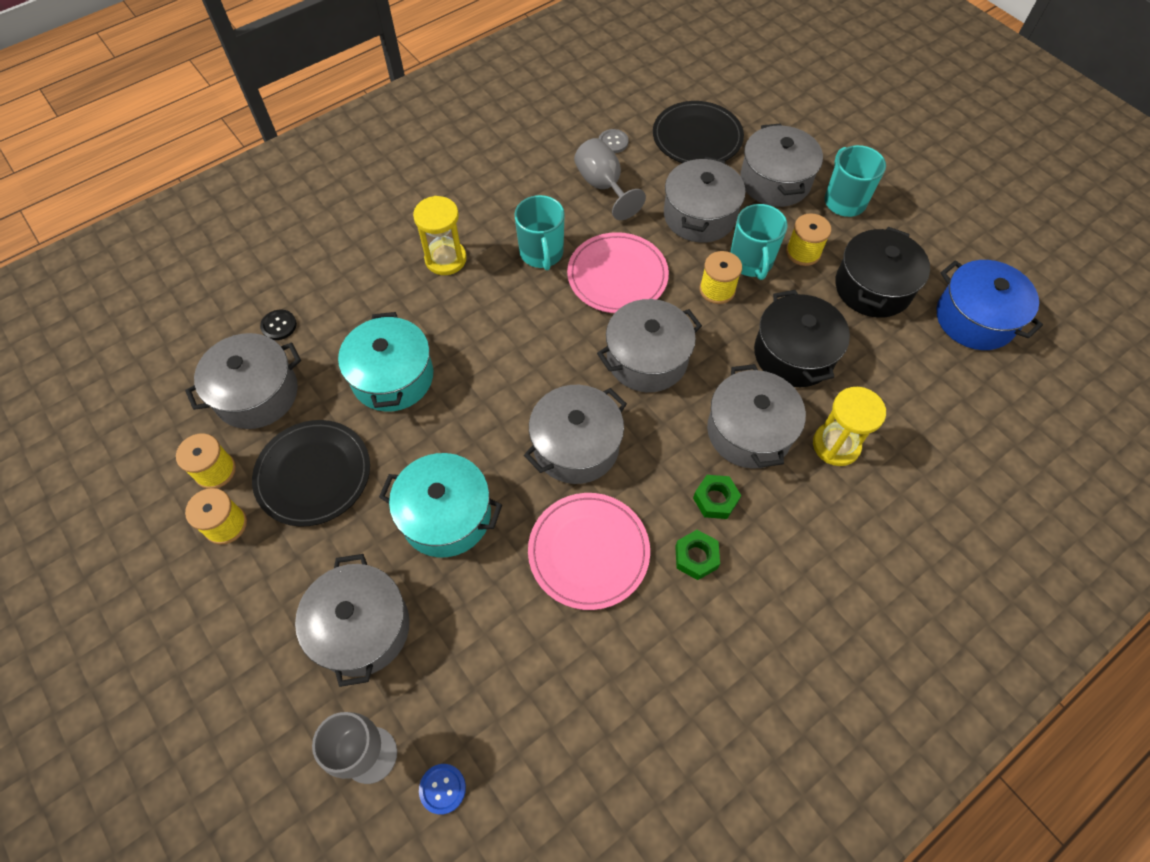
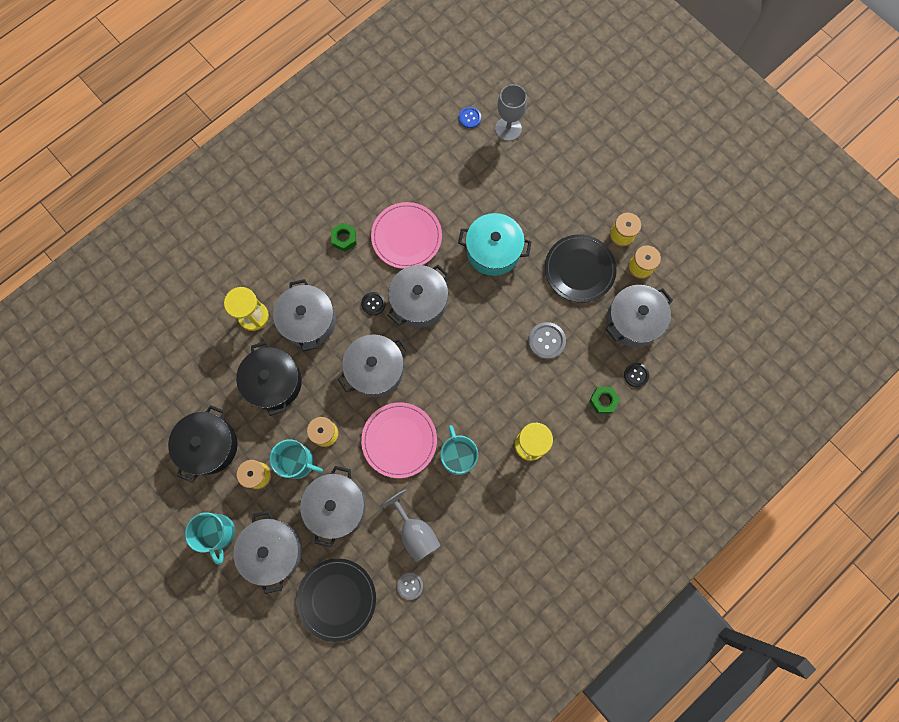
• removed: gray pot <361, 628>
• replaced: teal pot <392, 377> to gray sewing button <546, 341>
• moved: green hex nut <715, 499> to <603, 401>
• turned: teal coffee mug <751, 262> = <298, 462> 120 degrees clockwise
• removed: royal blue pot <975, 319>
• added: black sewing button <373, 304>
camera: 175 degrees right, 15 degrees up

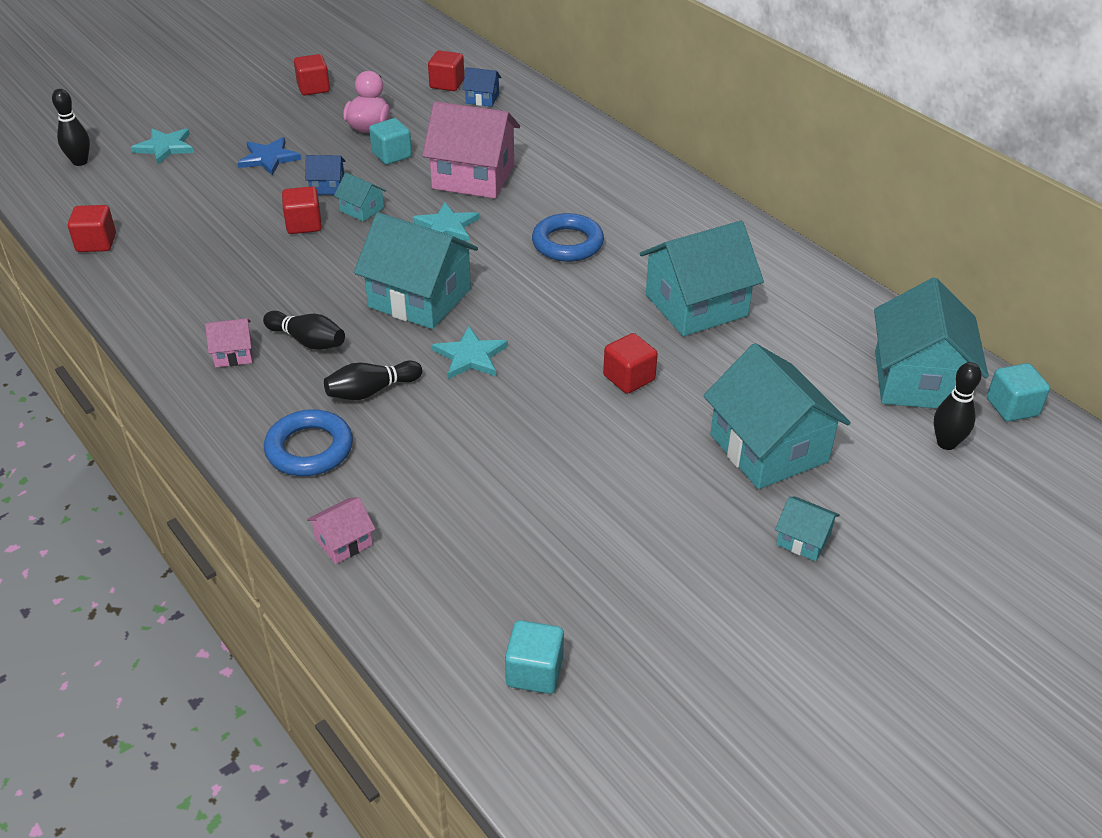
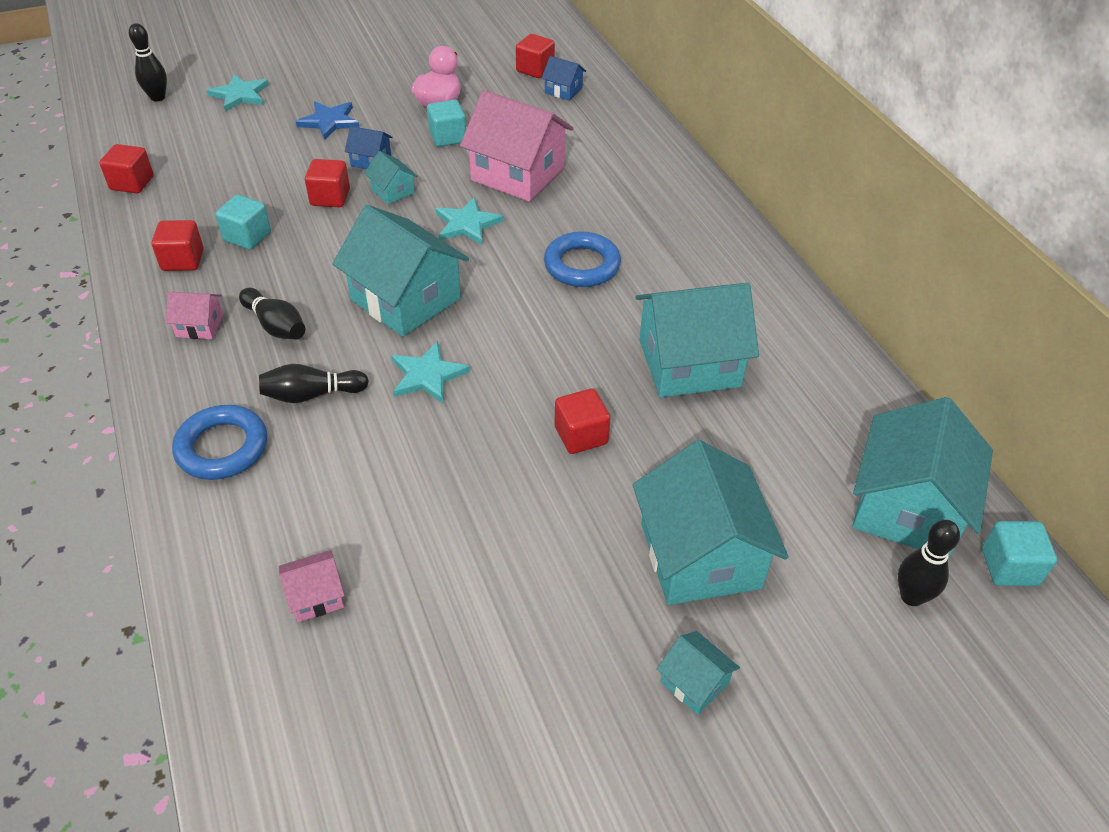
• moved: red solid cube <313, 88> to <183, 260>
• moved: rose-pink toy house <343, 541> to <316, 596>
• moved: teal solid cube <534, 671> to <247, 236>
camera: 15 degrees right, 5 degrees up

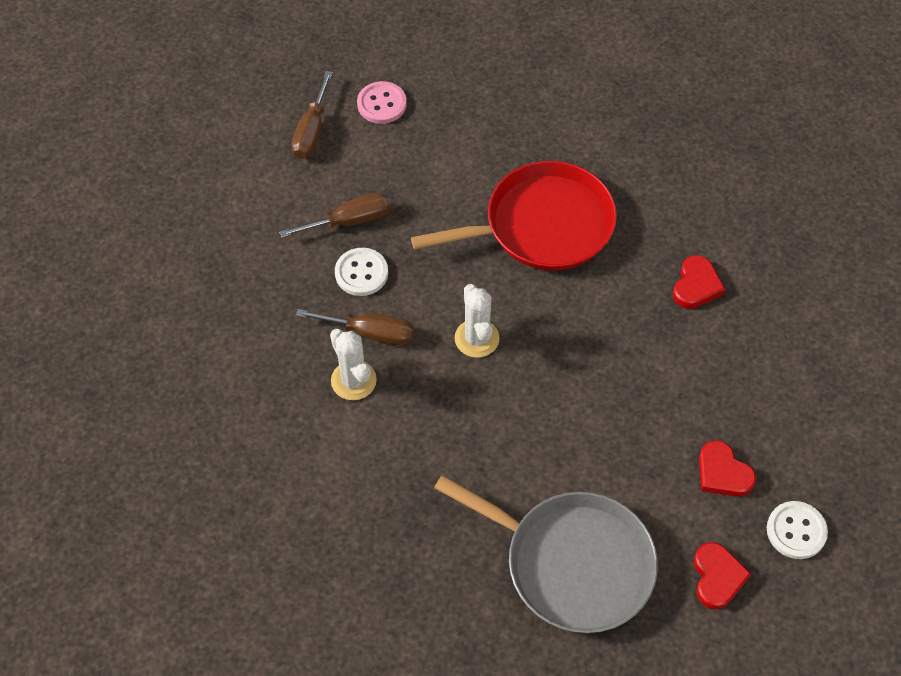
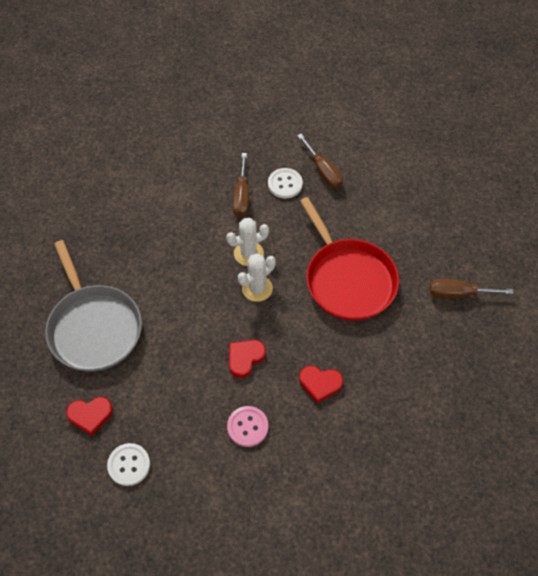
• moved: brown hand screwdriver <311, 131> to <458, 293>
• moved: snow-white prickly plant <353, 380> to <257, 288>
• moved: rose-pink sewing button <382, 104> to <247, 427>
• turned: gray skillet <571, 563> = <94, 327> 45 degrees counterclockwise
• moved: red love heart <723, 473> to <245, 358>
camera: 80 degrees right, 0 degrees up

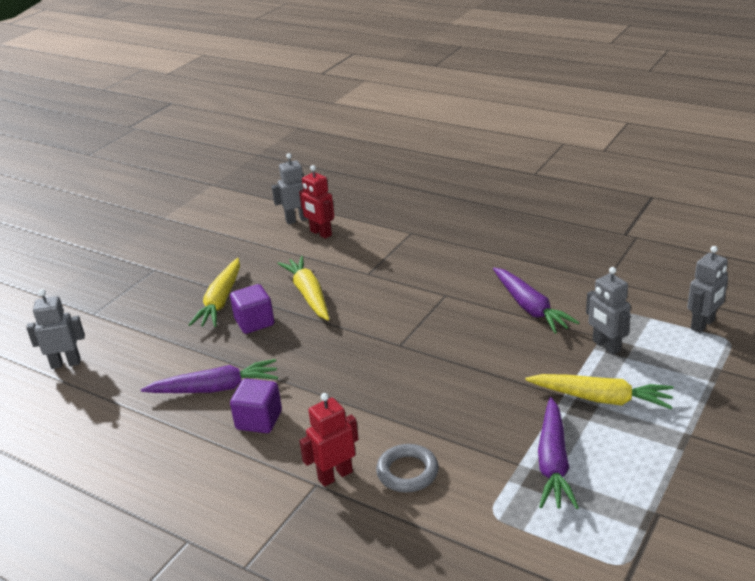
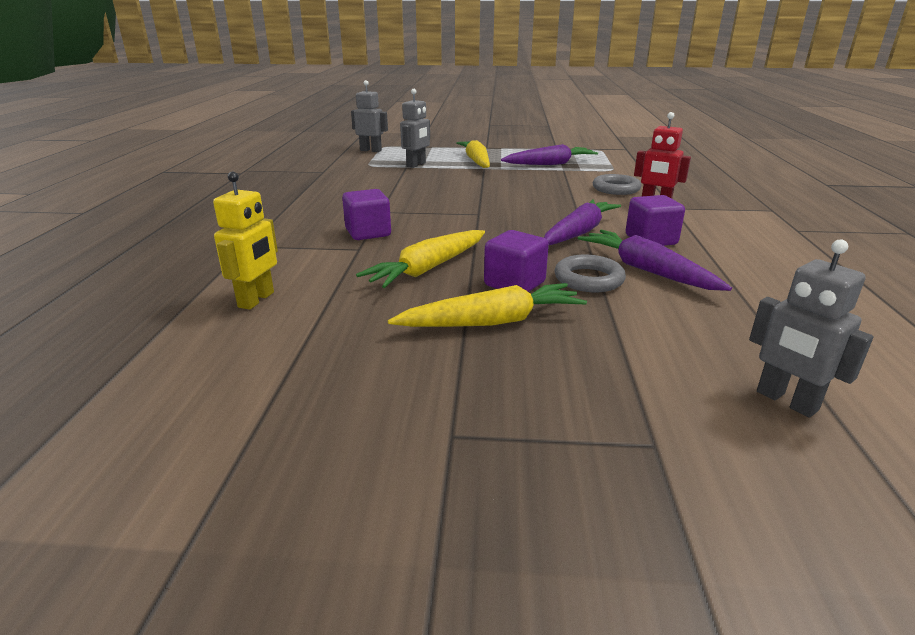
• removed: gray toy robot <297, 220>
• recoloured: red toy robot <320, 233> to golden toy robot <257, 300>
• moved: violet root vegetable <530, 307> to <578, 232>
• added: violet solid cube <368, 233>
• added: gray hoop <589, 279>
camera: 120 degrees left, 5 degrees down

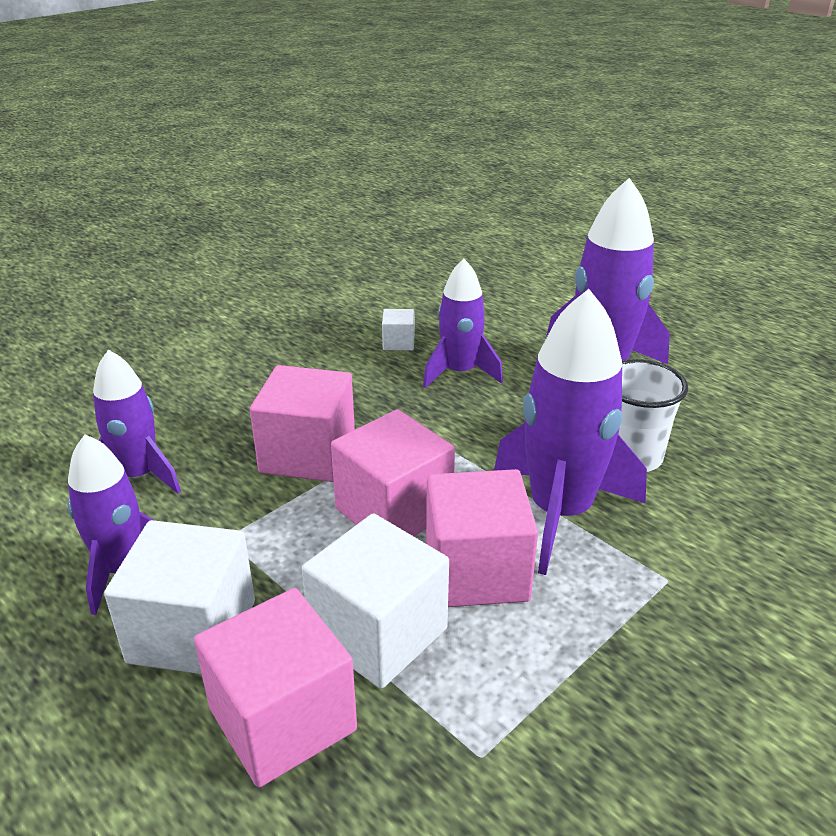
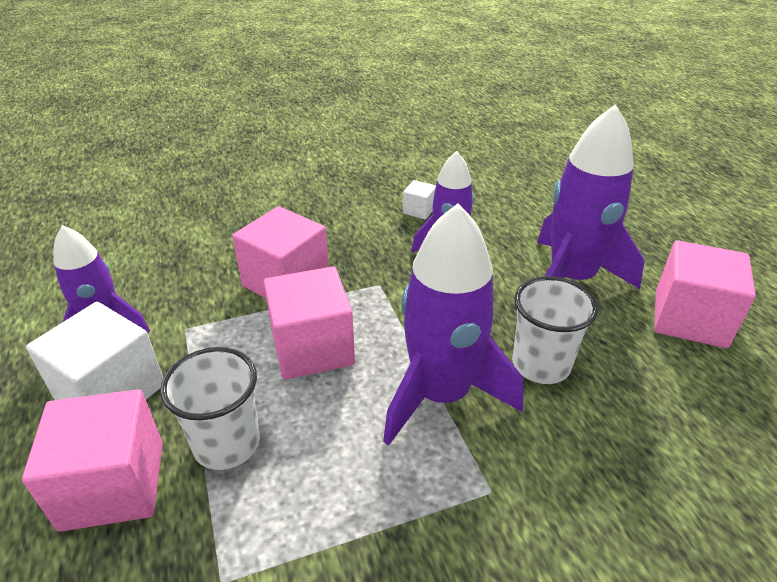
• removed: violet rocket <139, 476>
• replaced: snow-white solid cube <378, 633> to snow-white beaker <227, 443>
• moved: rose-pink solid cube <476, 571> to <690, 319>
camera: 25 degrees right, 5 degrees up

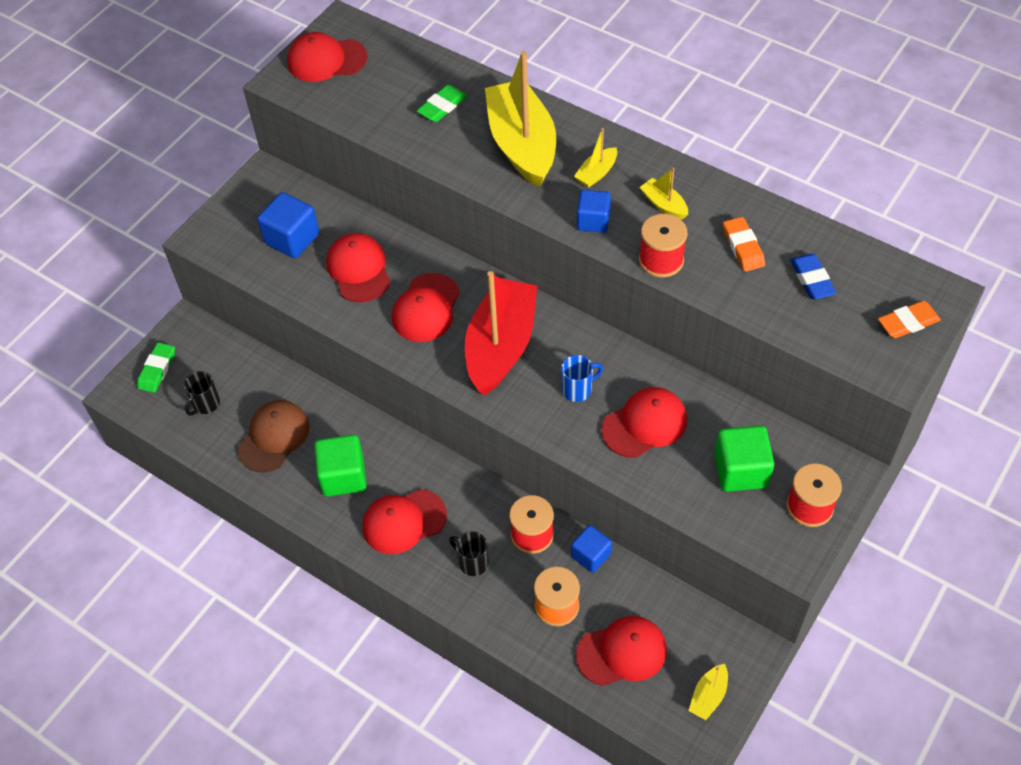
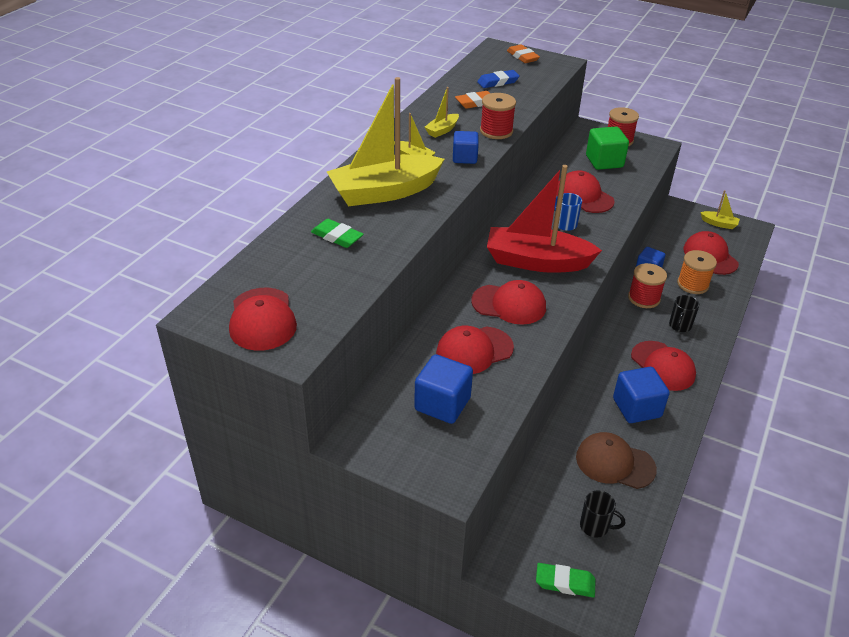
• recoloured: green solid cube <343, 476> to royal blue solid cube <636, 408>
camera: 100 degrees left, 15 degrees down

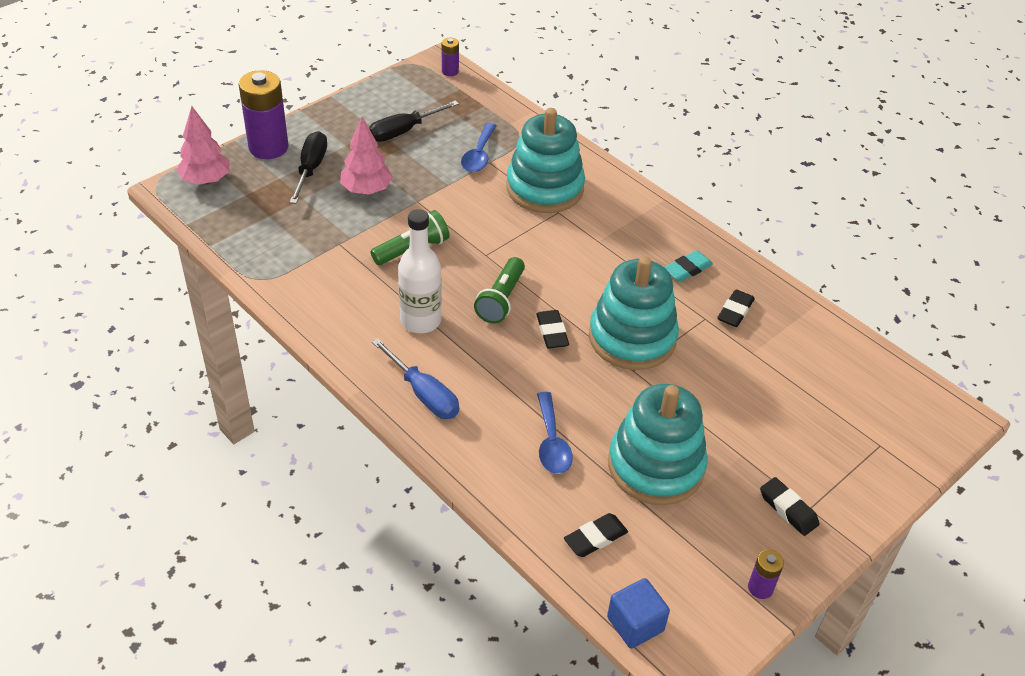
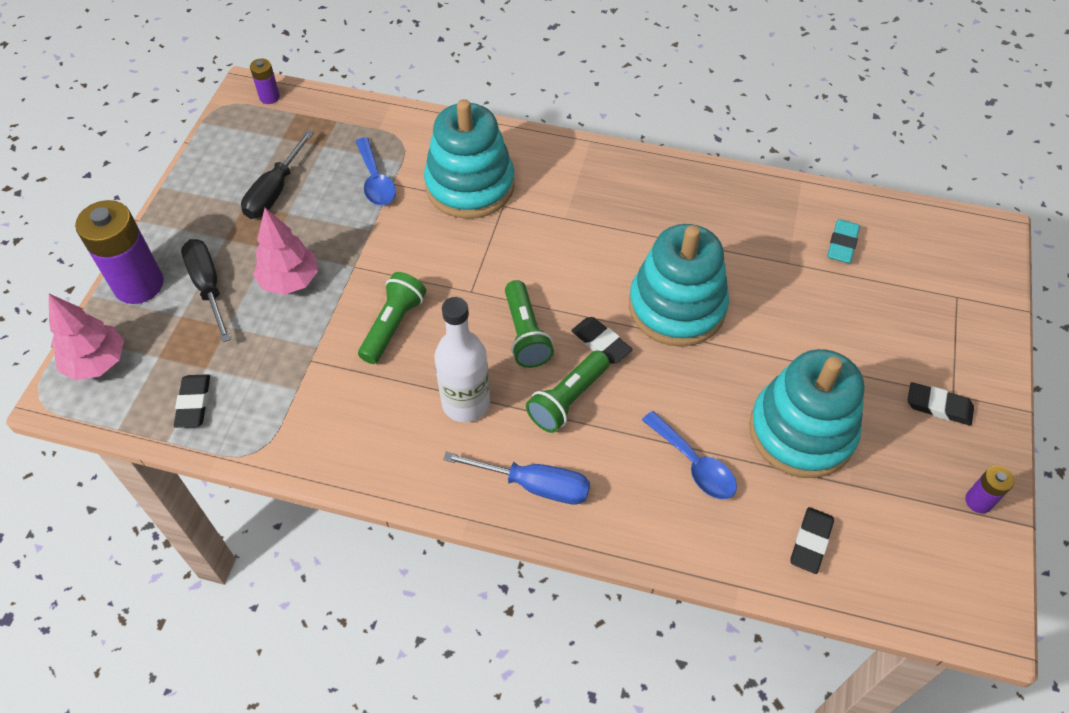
• removed: royal blue solid cube <635, 624>
• moved: teal pencil eraser <687, 269> to <842, 244>
• moved: black pencil eraser <735, 311> to <194, 403>
• added: green flashlight <568, 399>
camera: 30 degrees left, 10 degrees up

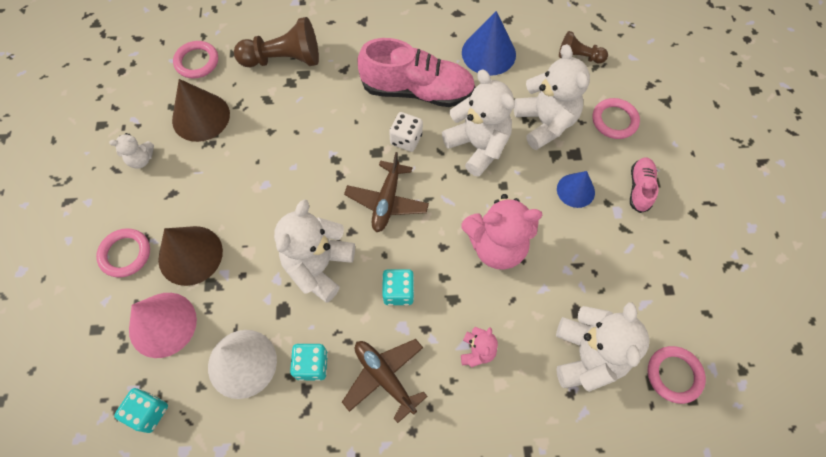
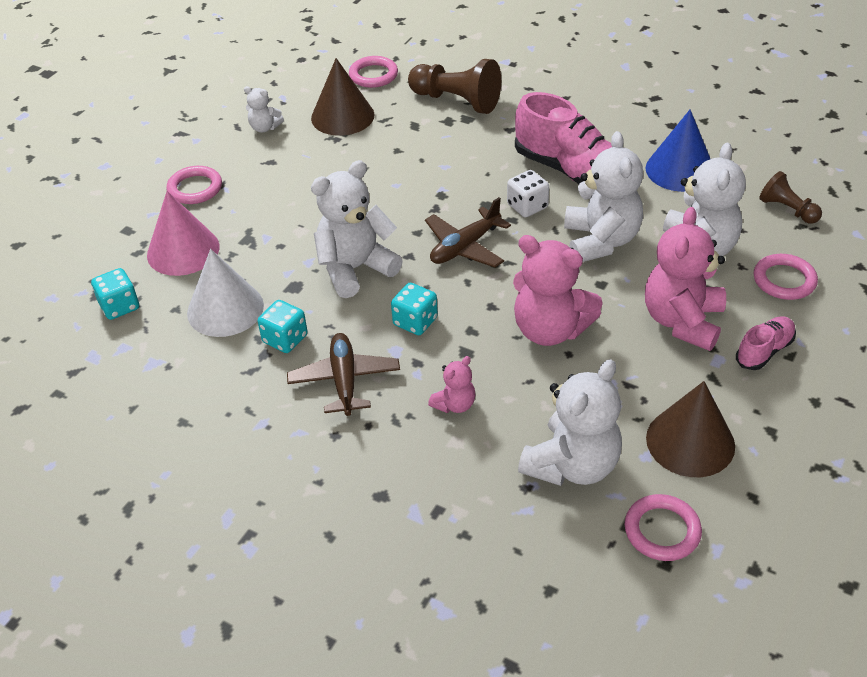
• moved: brown cone shape <190, 255> to <690, 441>
• replaced: royal blue cone shape <575, 190> to rose-pink teddy bear <682, 321>
camera: 35 degrees right, 20 degrees down

